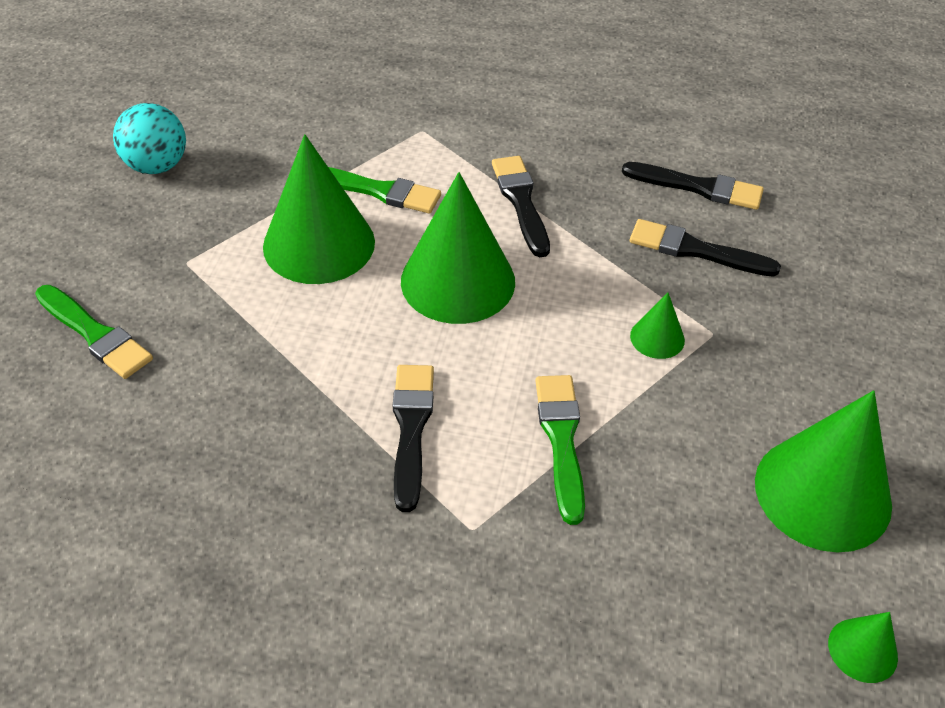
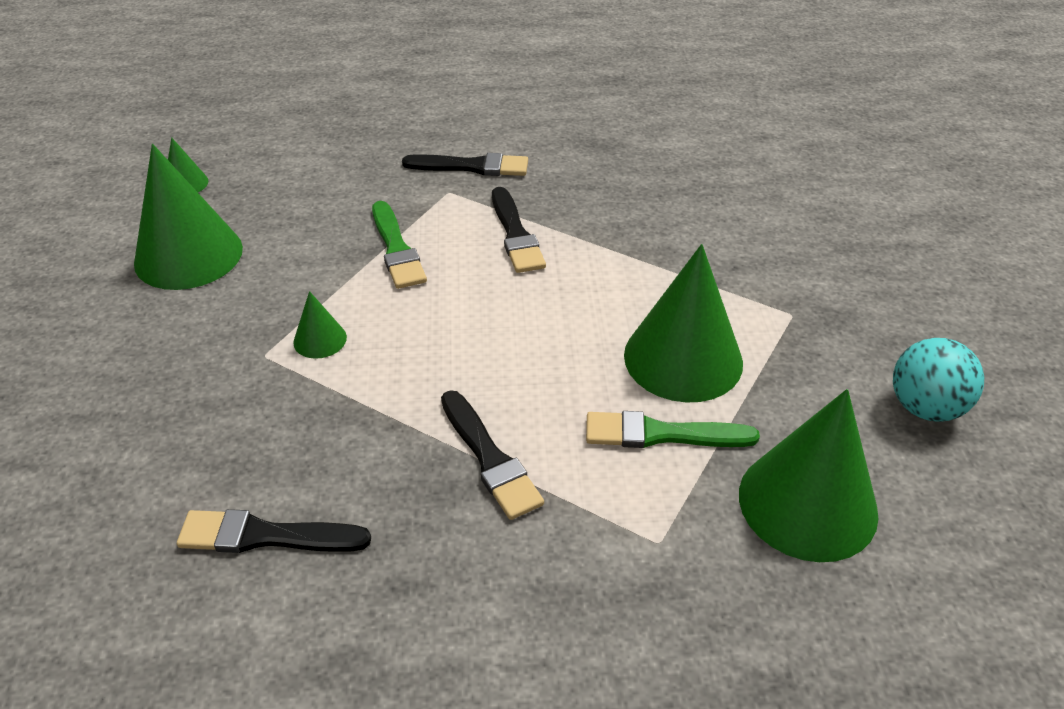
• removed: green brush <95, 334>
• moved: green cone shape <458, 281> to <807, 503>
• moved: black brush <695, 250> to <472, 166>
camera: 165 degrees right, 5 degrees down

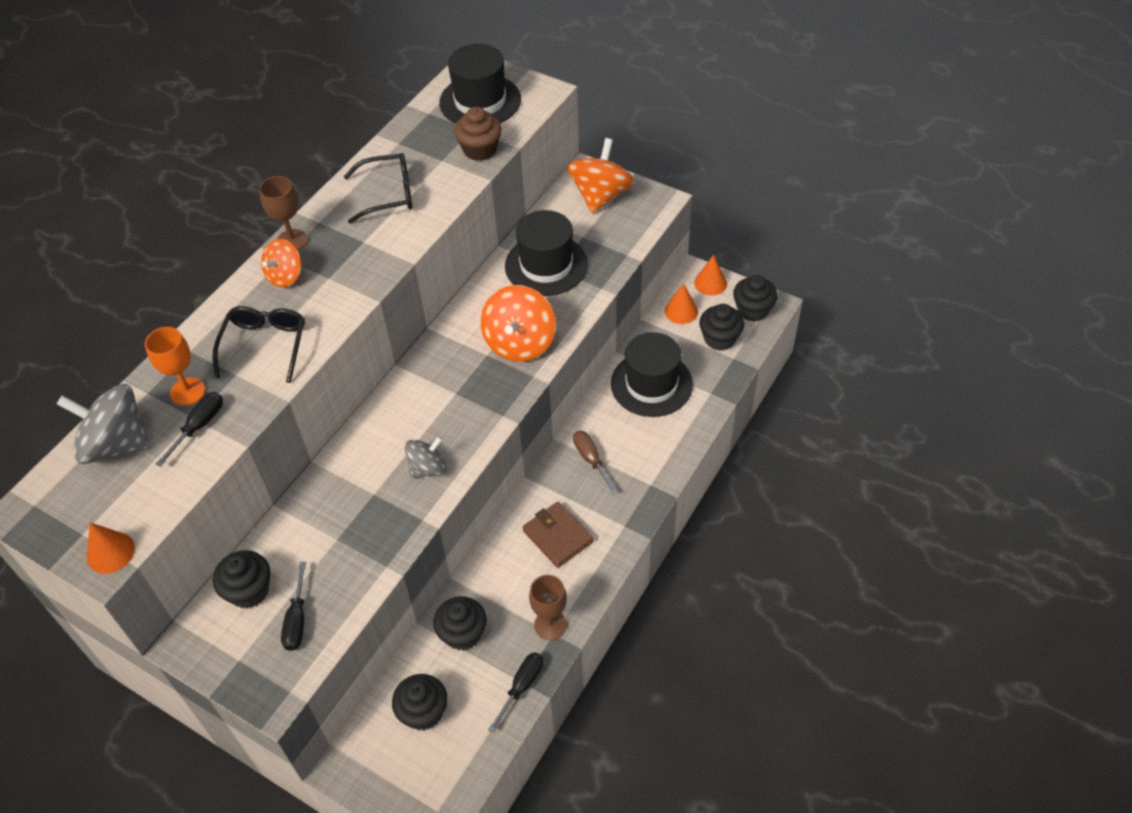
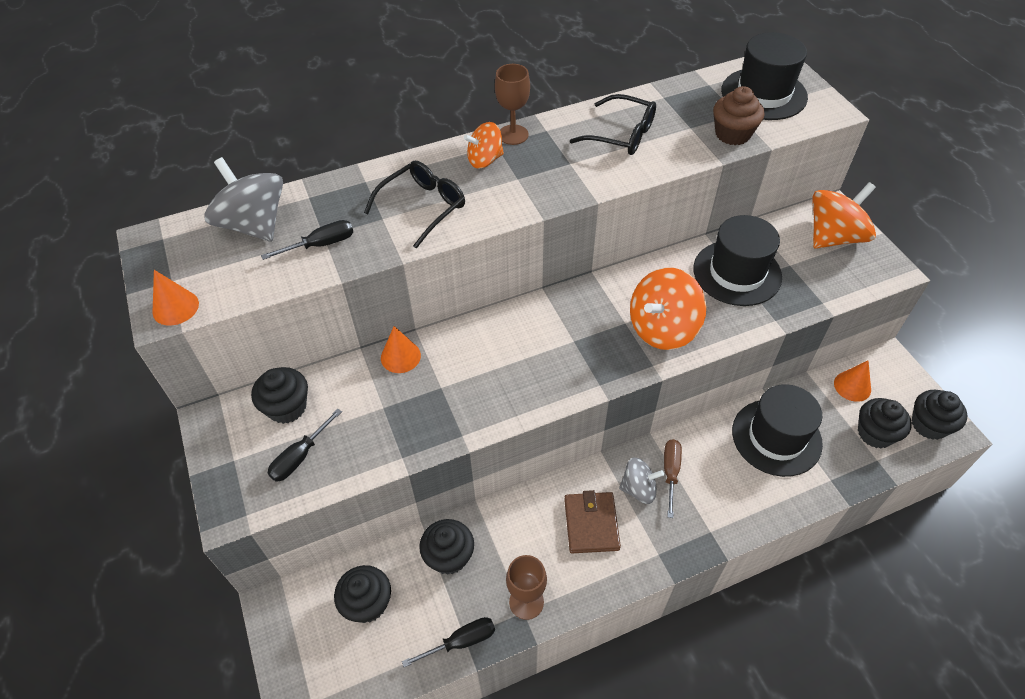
• removed: orange-coloured chalice <187, 391>
• moved: gray whirligig <428, 468> to <638, 489>
• moved: orange-coloured cone shape <710, 283> to <400, 356>
camera: 35 degrees right, 0 degrees up

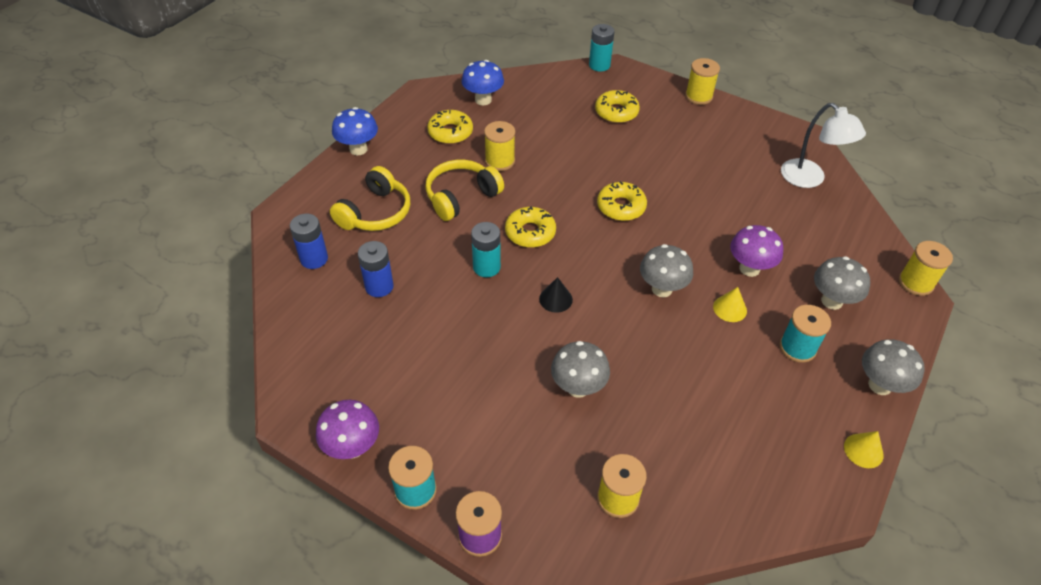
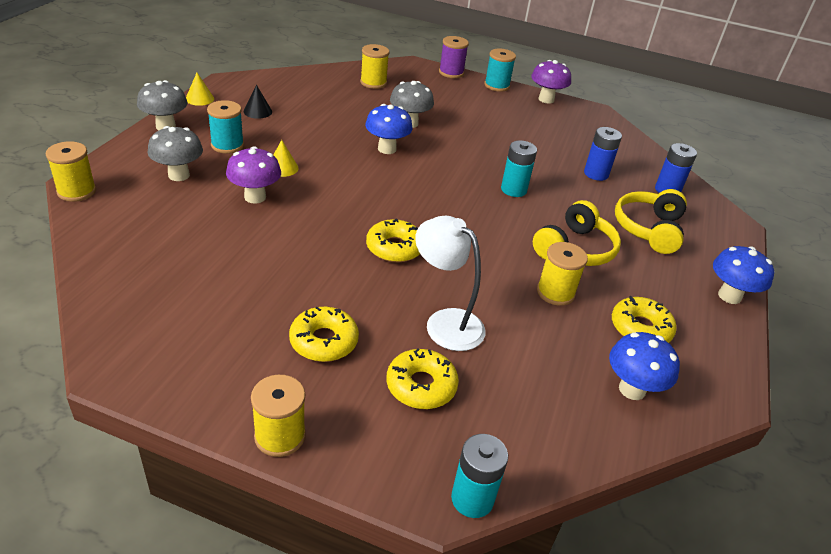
• moved: golden donut <530, 232> to <324, 341>
• moved: black cone shape <555, 299> to <257, 111>
• removed: gray mushroom <662, 289>
• moved: snow-white desk lamp <809, 179> to <445, 322>
• added: royal blue mushroom <387, 149>
camera: 165 degrees right, 10 degrees down

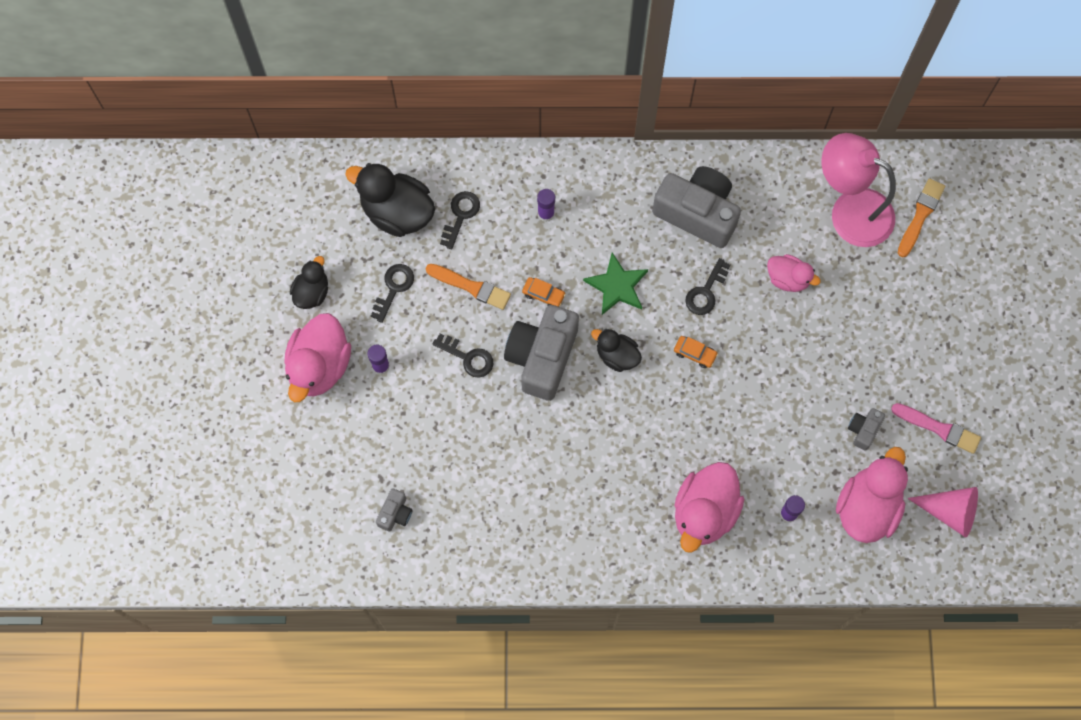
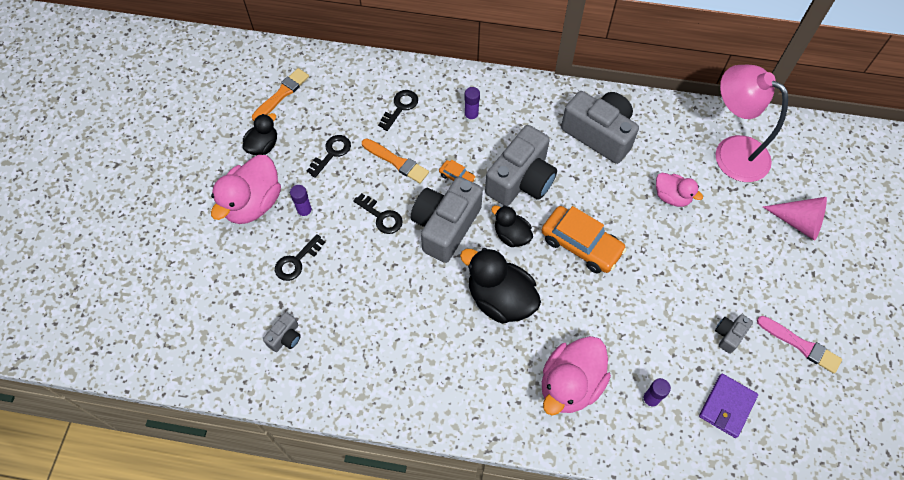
• moved: black rubber duck <397, 212> to <500, 299>
• replaced: green star shape <617, 286> to gray camera <521, 180>
• resized: orange-coloured toy car <695, 353> = <581, 244> x2.14
• moved: black door key <706, 292> to <296, 261>
• replaced: rose-pink rubber duck <867, 507> to violet card wallet <727, 406>
• moved: orange-coloured brush <920, 215> to <282, 94>
• moved: rose-pink cone shape <949, 512> to <798, 222>
camera: 10 degrees right, 10 degrees down

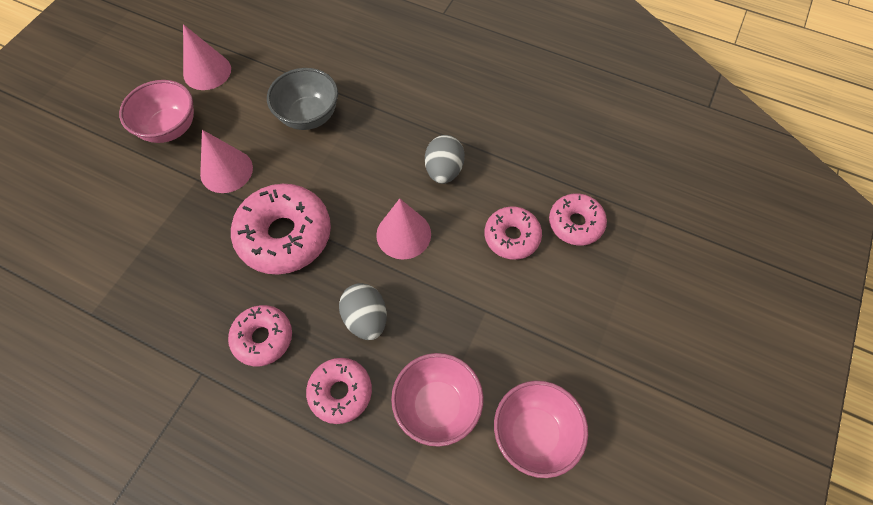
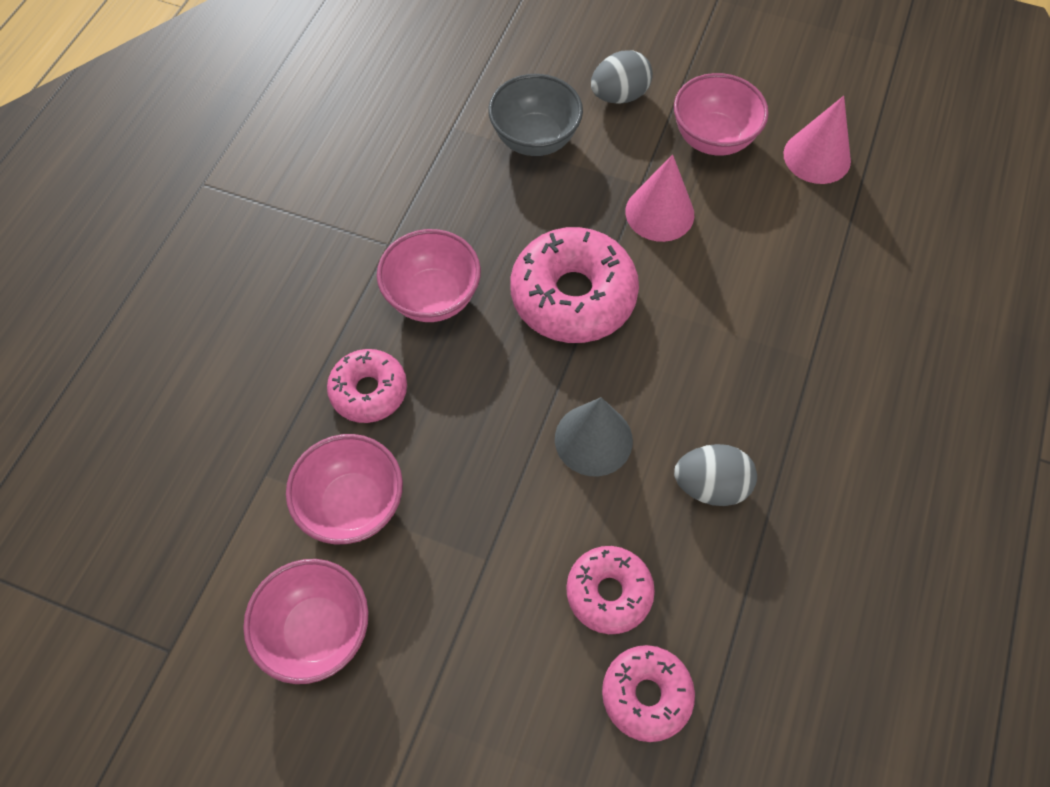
• replaced: rose-pink donut <263, 338> to rose-pink serving bowl <433, 297>
• moved: gray serving bowl <309, 116> to <535, 139>
• moved: gray egg <366, 318> to <619, 96>
• recoloured: rose-pink cone shape <403, 234> to gray cone shape <593, 439>
camera: 85 degrees right, 0 degrees up

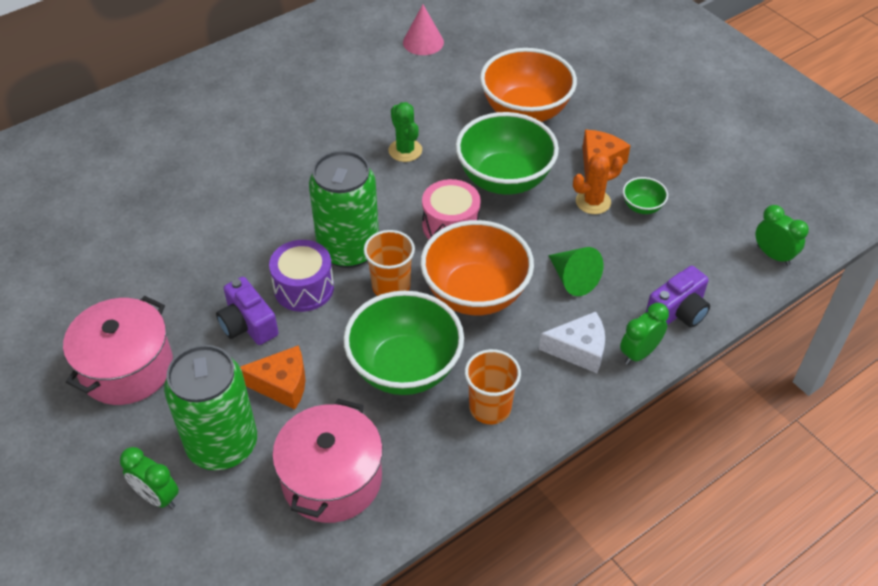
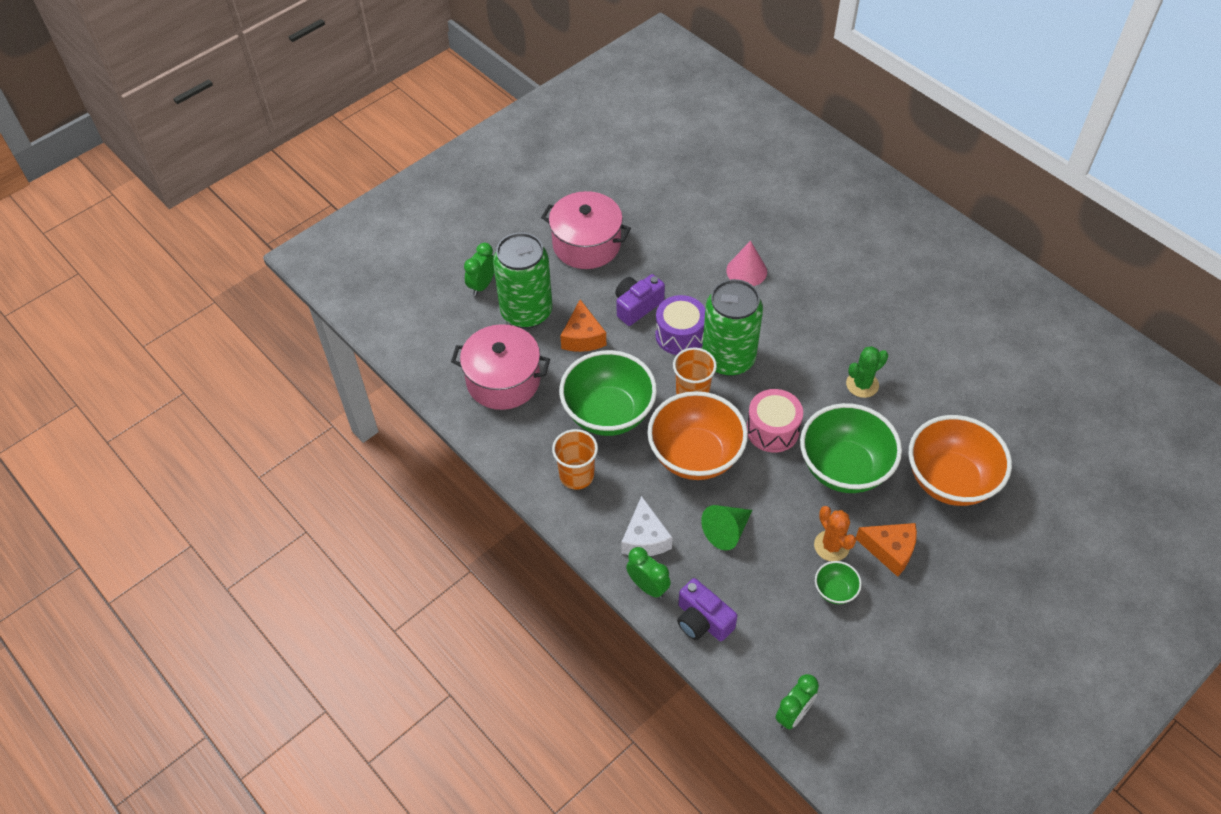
• moved: rose-pink cone shape <423, 42> to <746, 271>
camera: 85 degrees right, 5 degrees up

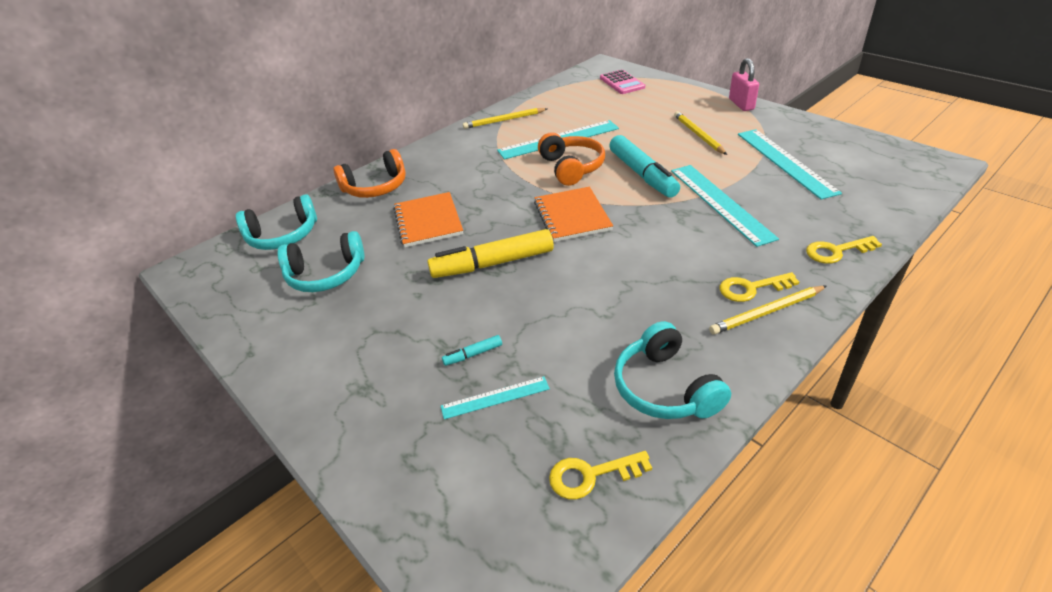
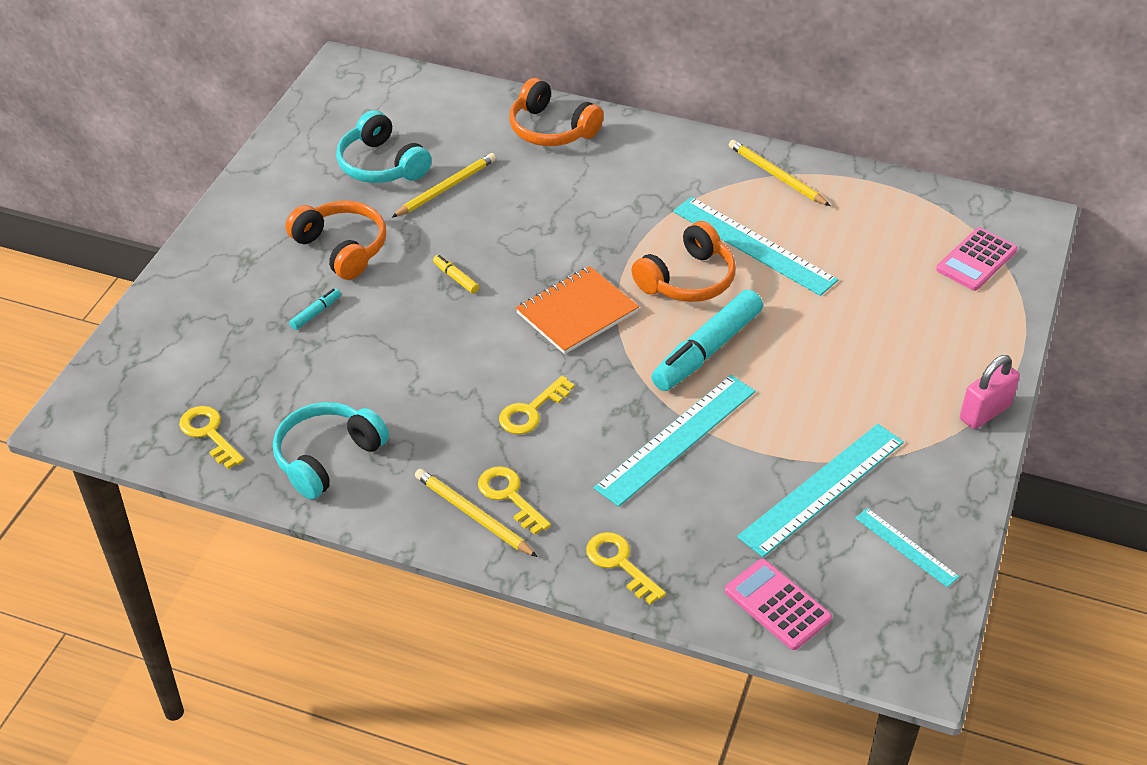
• removed: teal over-ear headphones <283, 236>
• removed: orange-coloured exercise book <428, 221>
• resized: golden felt pen <493, 264> = <456, 278> x0.42
• moved: teal straightedge <495, 397> to <906, 547>
• turned: teal felt pen <473, 354> = <316, 313> 90 degrees clockwise
• moved: golden pencil <698, 135> to <446, 188>
• added: orange-coloured over-ear headphones <342, 248>
• added: golden door key <531, 411>
• added: rose-pink pocket calculator <777, 605>
camera: 60 degrees right, 5 degrees up

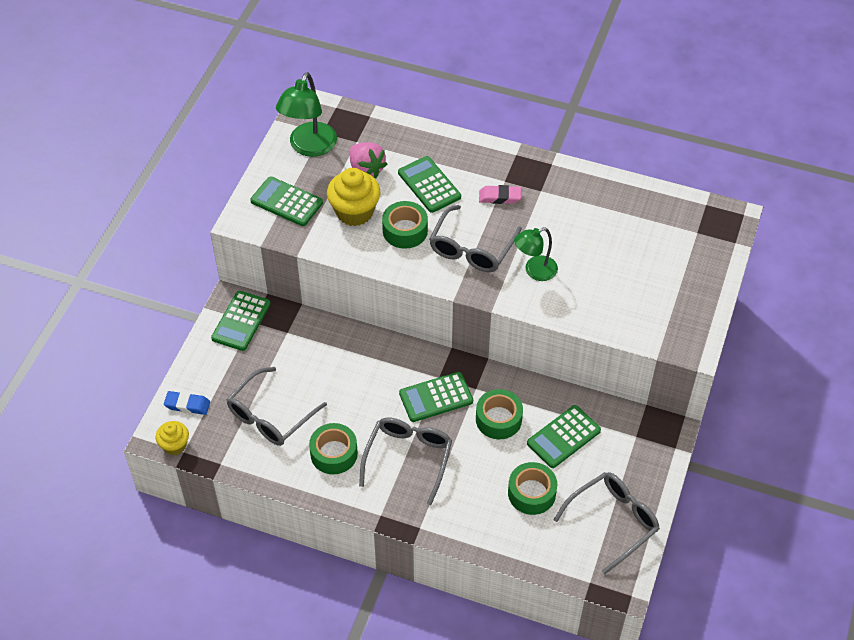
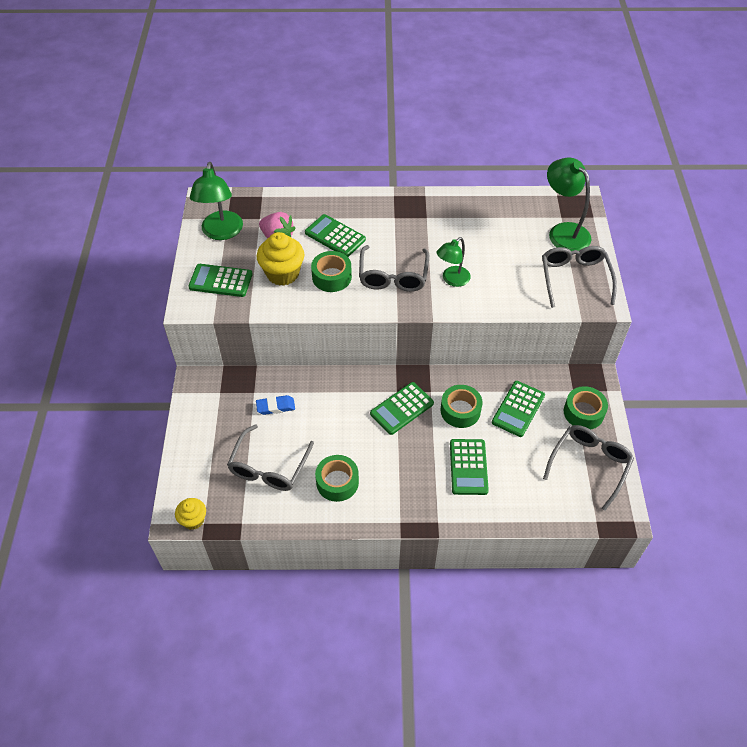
• moved: royal blue pencil eraser <187, 405> to <275, 407>
• moved: green pocket calculator <241, 321> to <468, 467>
• moved: gray eyeglasses <408, 458> to <574, 278>
• removed: rose-pink pencil eraser <499, 197>
• moved: green sticky tape <531, 493> to <583, 412>
• added: green desk lamp <563, 232>
camera: 20 degrees left, 0 degrees up

